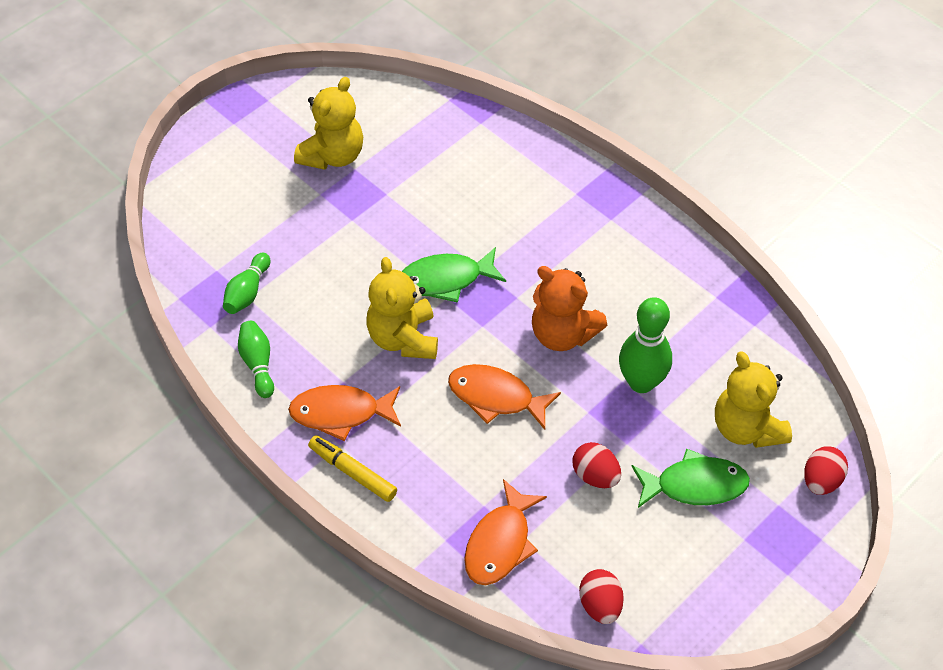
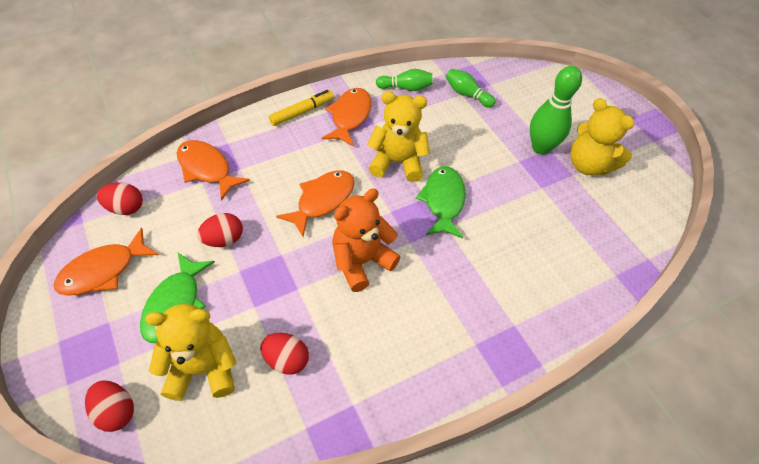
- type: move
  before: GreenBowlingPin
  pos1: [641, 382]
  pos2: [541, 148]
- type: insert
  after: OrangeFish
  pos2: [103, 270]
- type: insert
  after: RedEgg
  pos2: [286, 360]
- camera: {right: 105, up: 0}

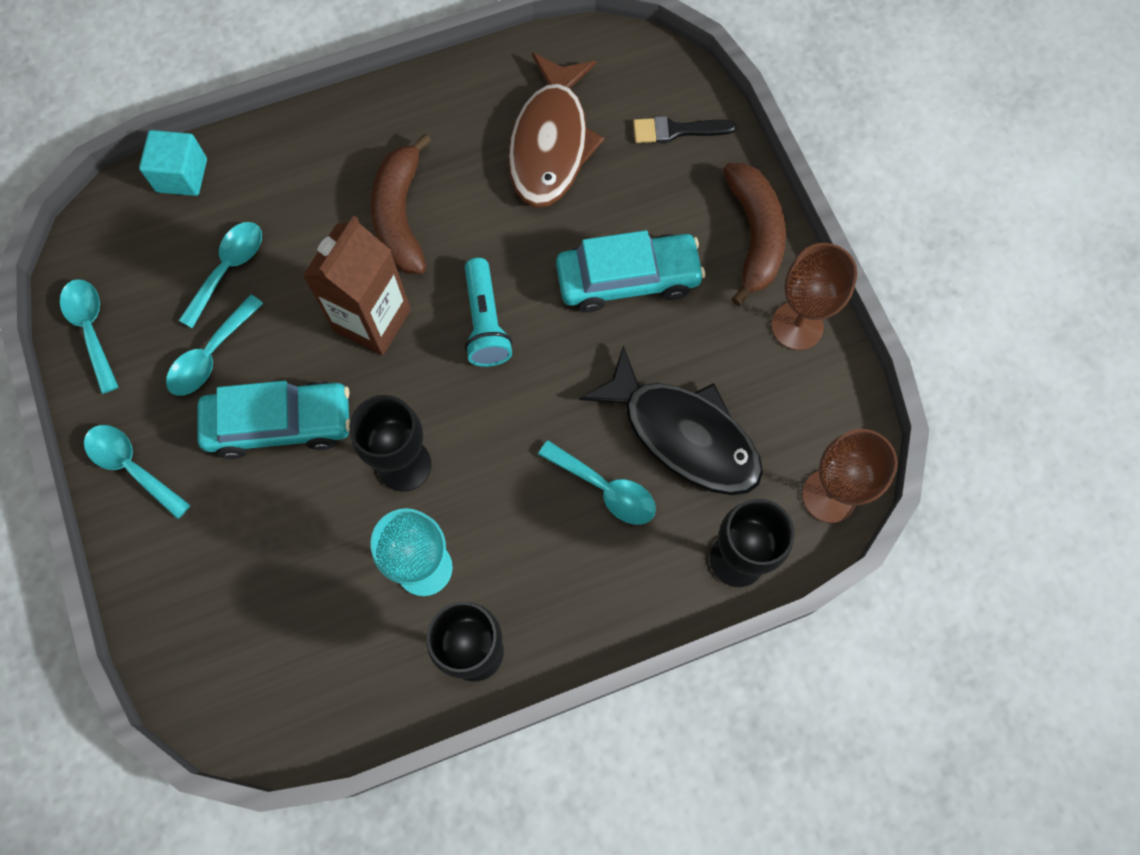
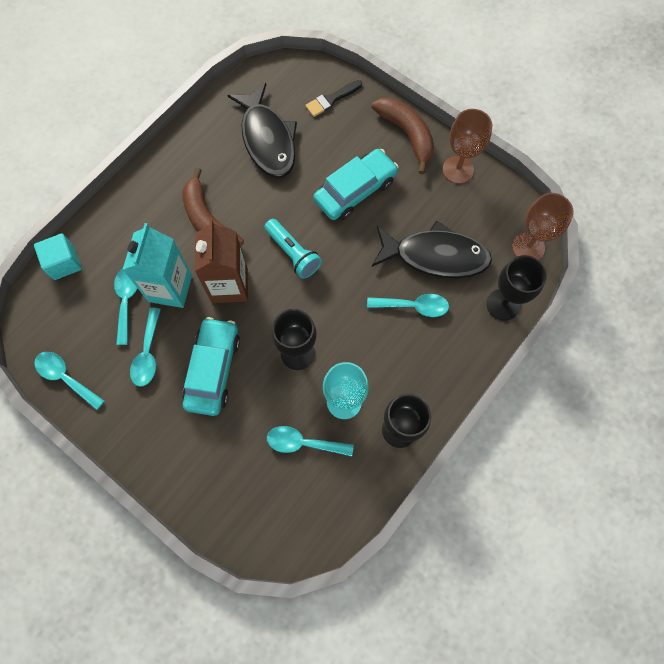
- type: move
  before: TurquoiseSpoon
  pos1: [132, 467]
  pos2: [303, 443]
- type: rotate
  before: TurquoiseCar
  pos1: [280, 424]
  pos2: [213, 370]
  turn: -45
- type: recolor
  before: BrownFish
  after: BlackFish
  pos1: [551, 143]
  pos2: [267, 140]
- type: insert
  after: TurquoiseCarton
  pos2: [170, 288]
- camera: {right: -30, up: 0}

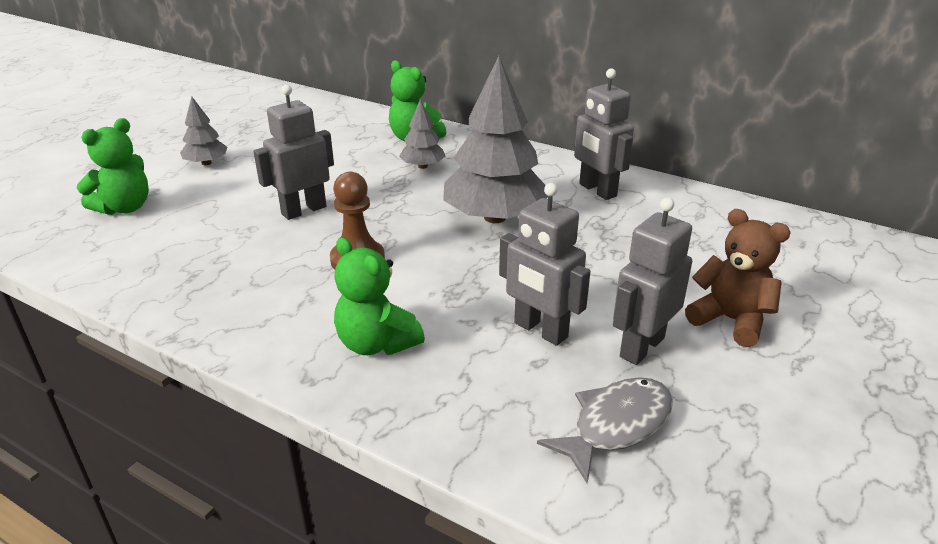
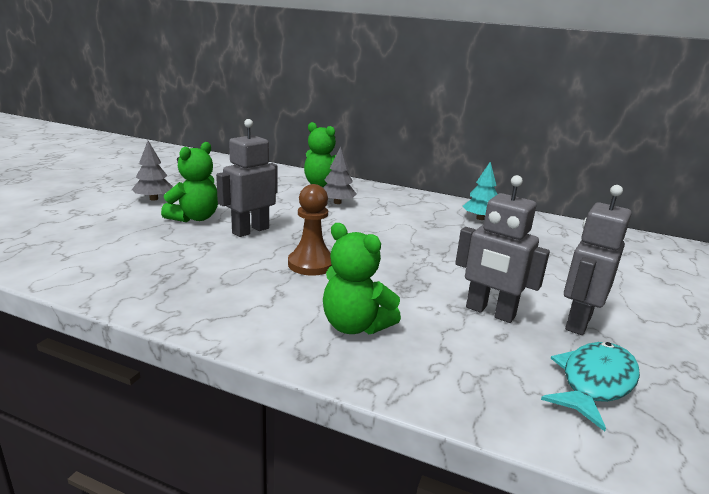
- type: move
  before: GreenTeddyBear
  pos1: [125, 208]
  pos2: [194, 218]
- type: delete
  before: GreyTree
  pos1: [495, 217]
- type: recolor
  before: GreyFish
  after: TurquoiseFish
  pos1: [615, 426]
  pos2: [594, 383]
- type: replace
  before: GreyRobot
  after: TurquoiseTree
  pos1: [597, 190]
  pos2: [480, 218]
- type: delete
  before: BrownTeddyBear
  pos1: [730, 320]
- camera: {right: -10, up: -10}

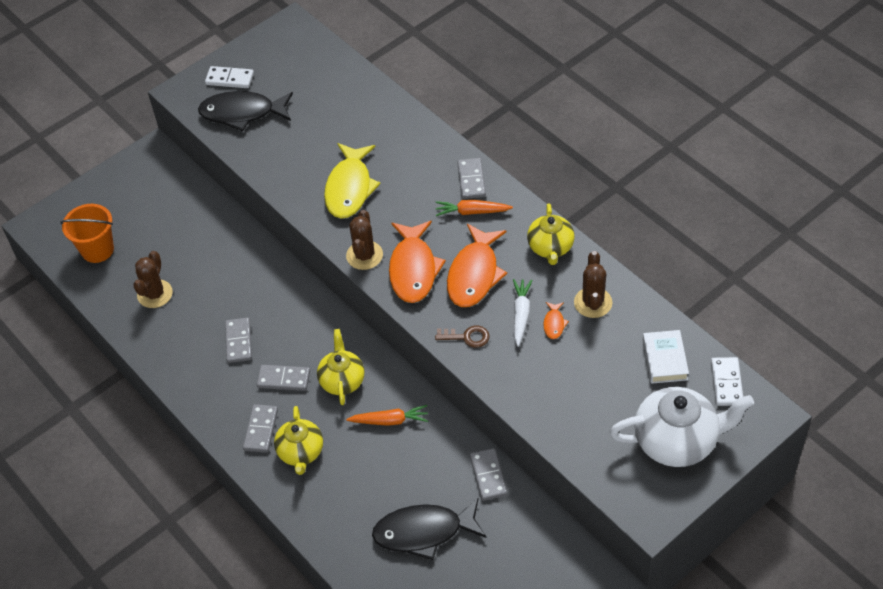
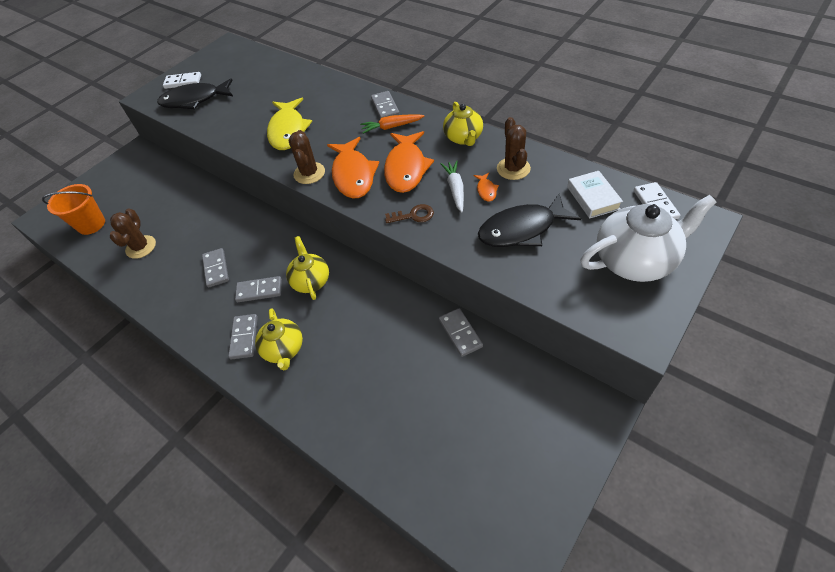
- type: delete
  before: OrangeCarrot
  pos1: [389, 420]
- type: move
  before: BlackFish
  pos1: [423, 532]
  pos2: [521, 229]
- camera: {right: -10, up: 0}

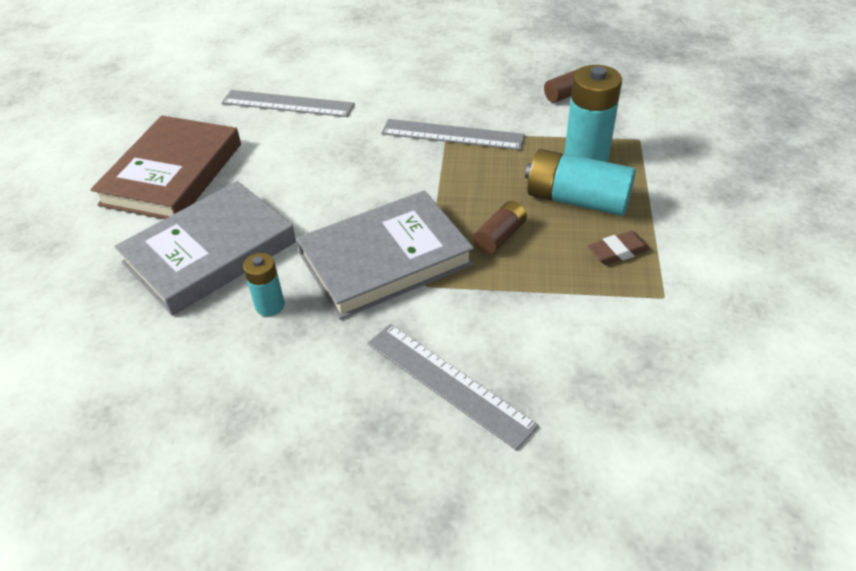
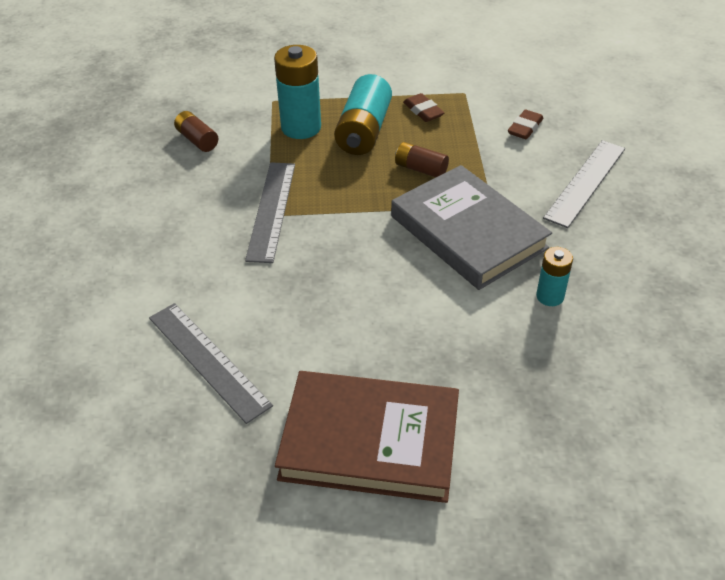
- type: delete
  before: GreyBook
  pos1: [210, 252]
- type: rotate
  before: GreyRuler
  pos1: [287, 104]
  pos2: [208, 360]
  turn: -45
- type: insert
  after: BrownEraser
  pos2: [525, 128]
- camera: {right: -100, up: 0}

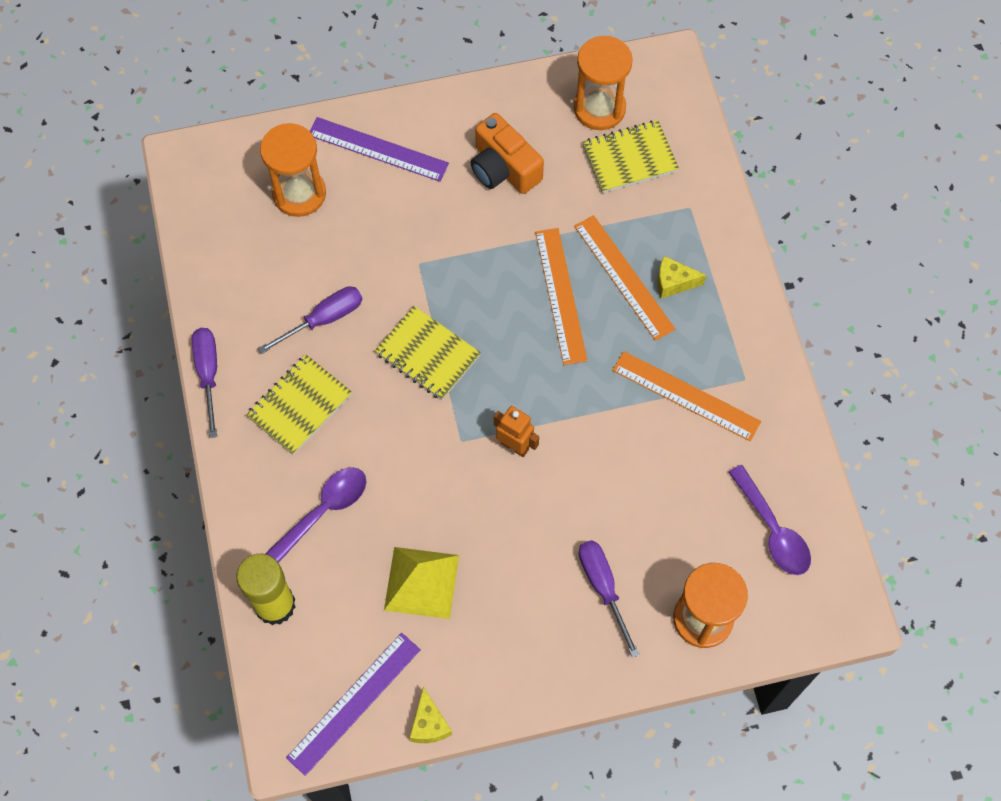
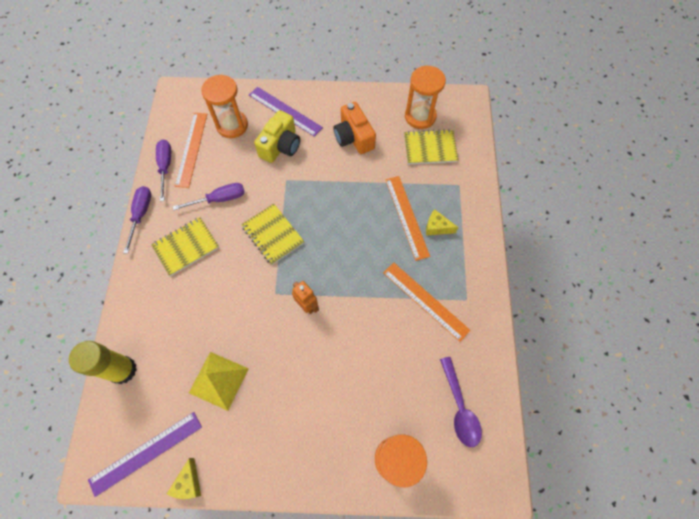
- type: delete
  before: PurpleSpoon
  pos1: [324, 511]
- type: move
  before: OrangeRuler
  pos1: [561, 295]
  pos2: [191, 149]
- type: move
  before: PurpleScrewdriver
  pos1: [603, 587]
  pos2: [165, 167]
- type: insert
  after: YellowCamera
  pos2: [280, 146]
- camera: {right: 15, up: 0}

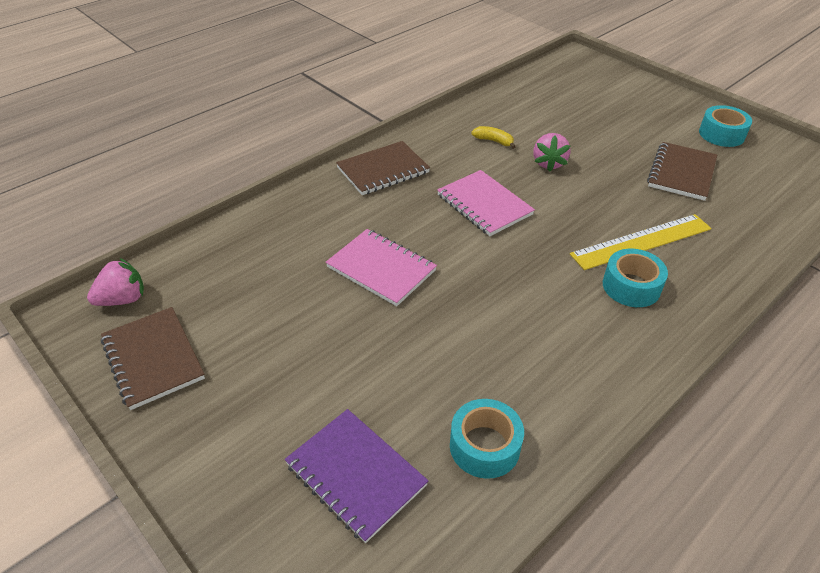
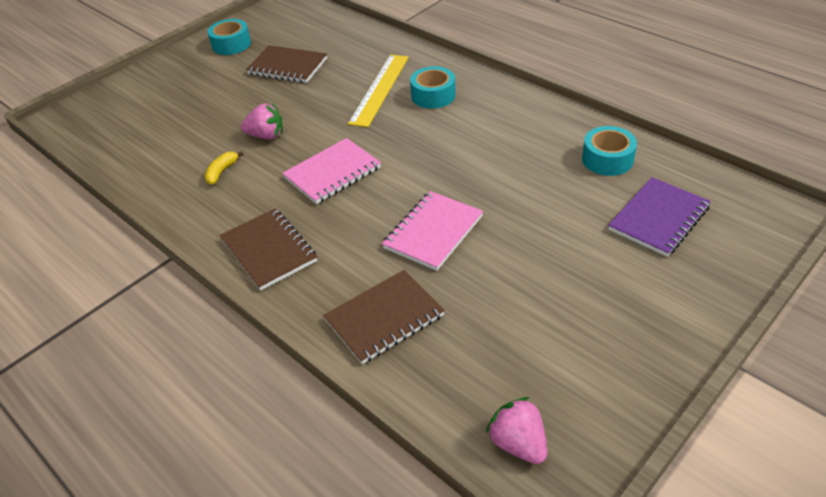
- type: move
  before: BrownNotebook
  pos1: [153, 359]
  pos2: [384, 318]
- type: rotate
  before: YellowRuler
  pos1: [641, 241]
  pos2: [379, 89]
  turn: 45
- camera: {right: -90, up: 0}

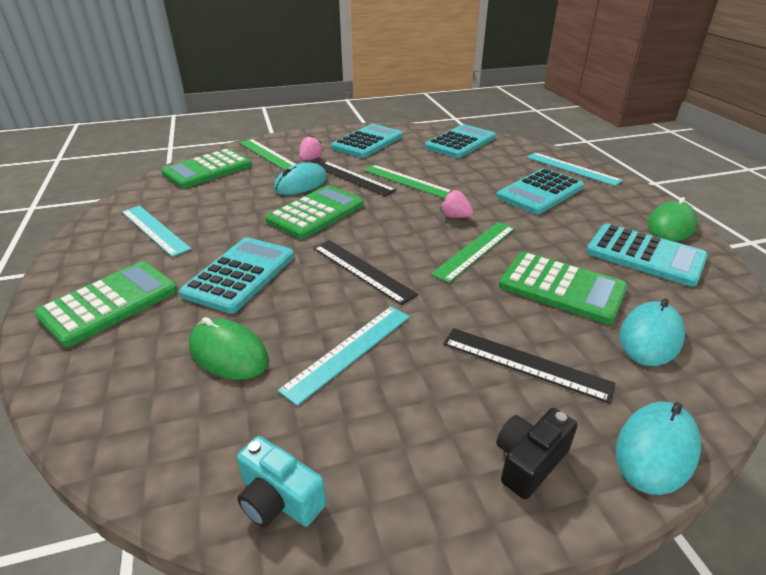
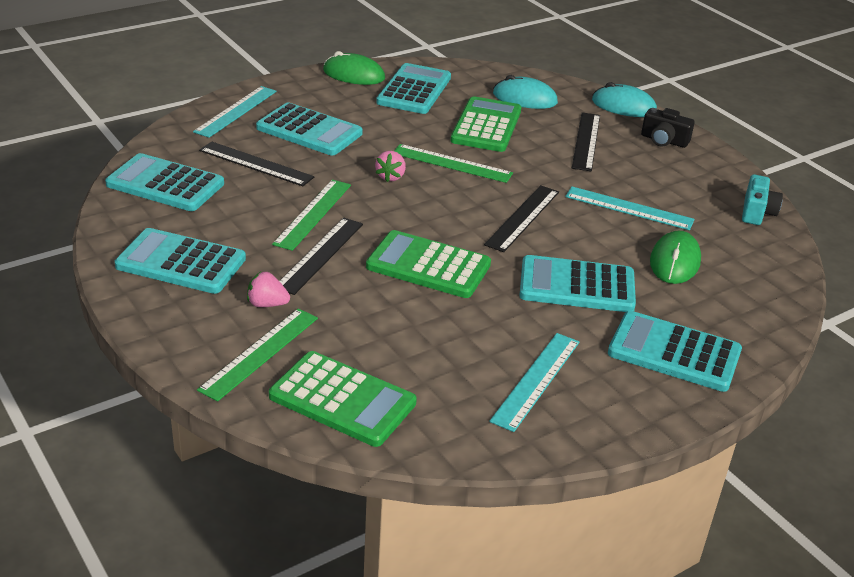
- type: recolor
  before: GreenCalculator
  after: TurquoiseCalculator
  pos1: [110, 303]
  pos2: [674, 352]
- type: delete
  before: TurquoiseMouse
  pos1: [301, 183]
- type: insert
  after: BlackRuler
  pos2: [256, 164]
- camera: {right: -110, up: 0}

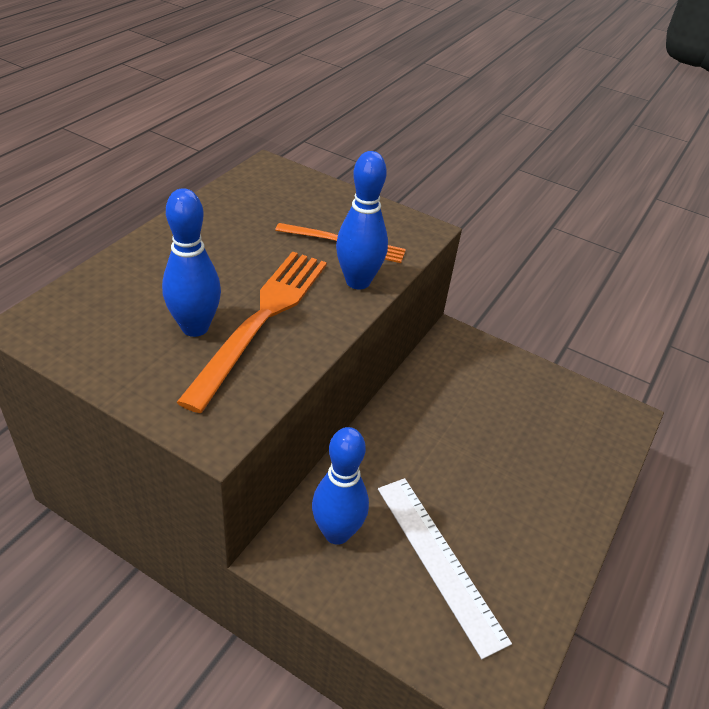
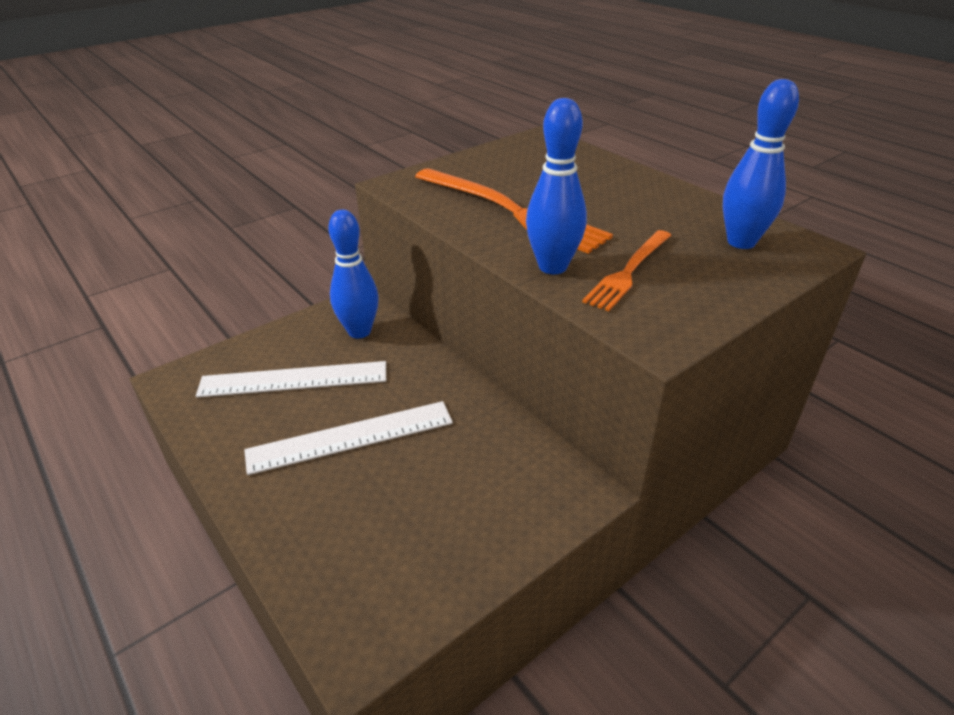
- type: move
  before: BlueBowlingPin
  pos1: [195, 327]
  pos2: [741, 242]
- type: insert
  after: WhiteRuler
  pos2: [351, 437]
- camera: {right: 115, up: -5}

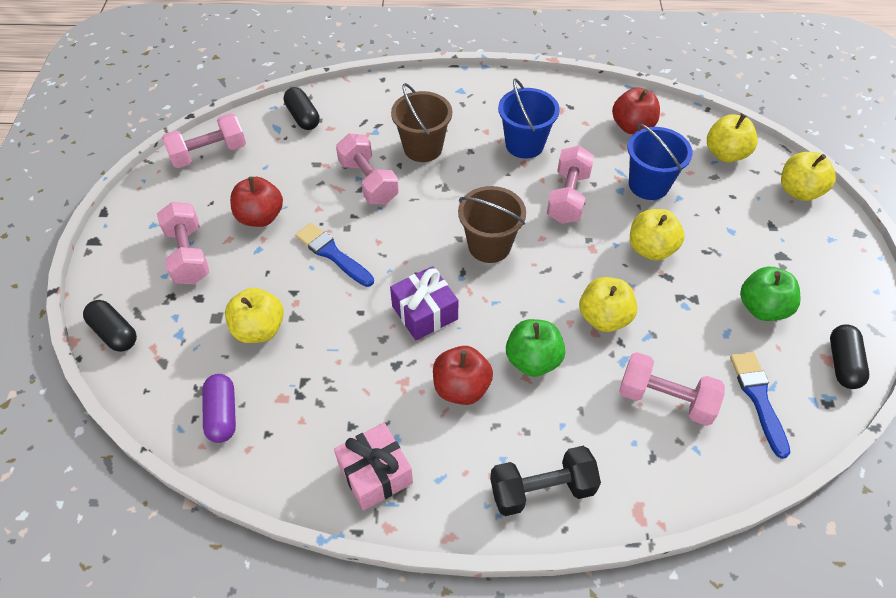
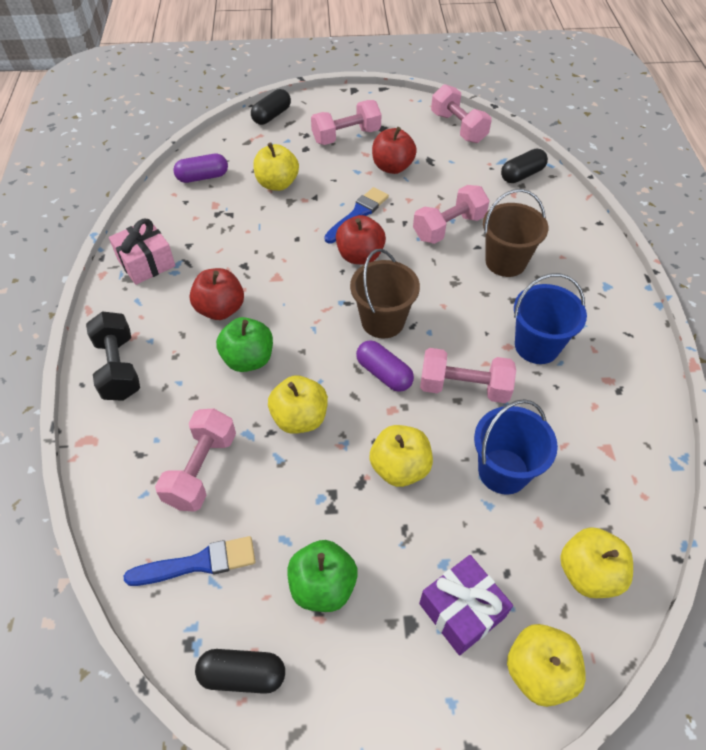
- type: move
  before: PurpleGift
  pos1: [424, 312]
  pos2: [461, 610]
- type: move
  before: RedApple
  pos1: [632, 126]
  pos2: [360, 256]
- type: insert
  after: PurpleCapsule
  pos2: [384, 373]
- camera: {right: 85, up: 0}

